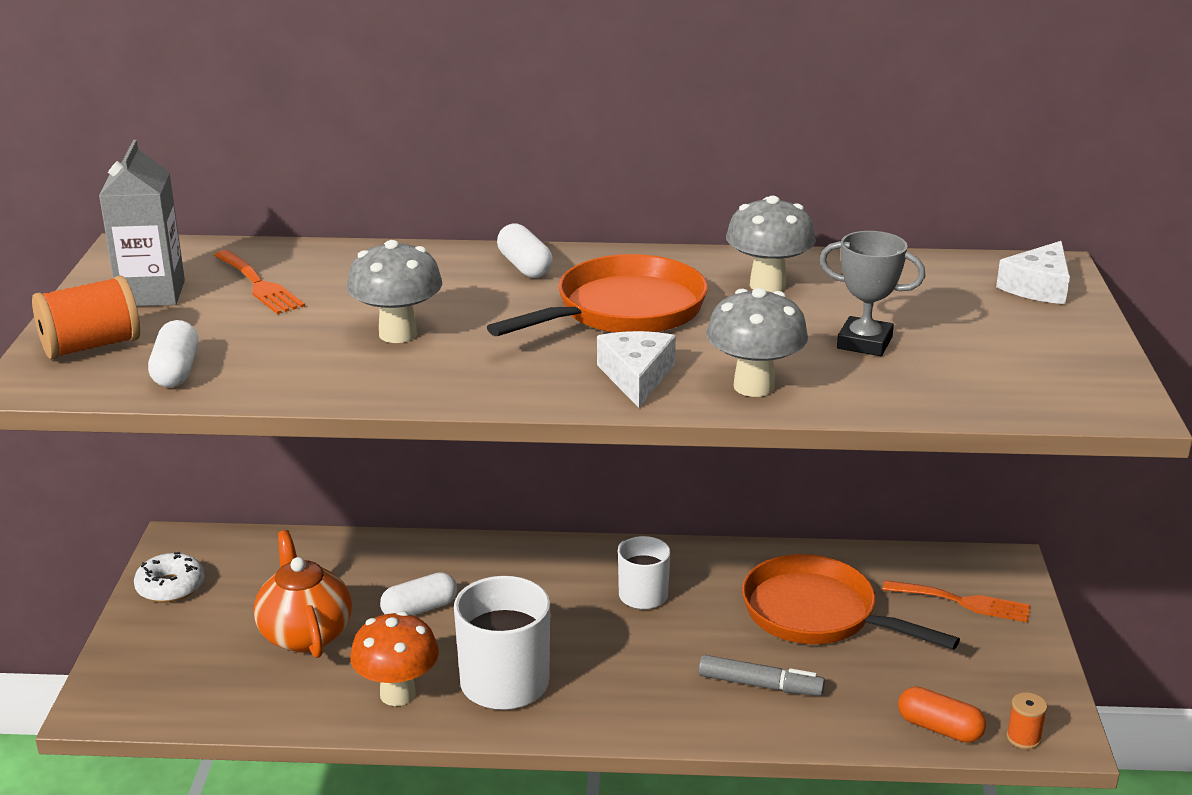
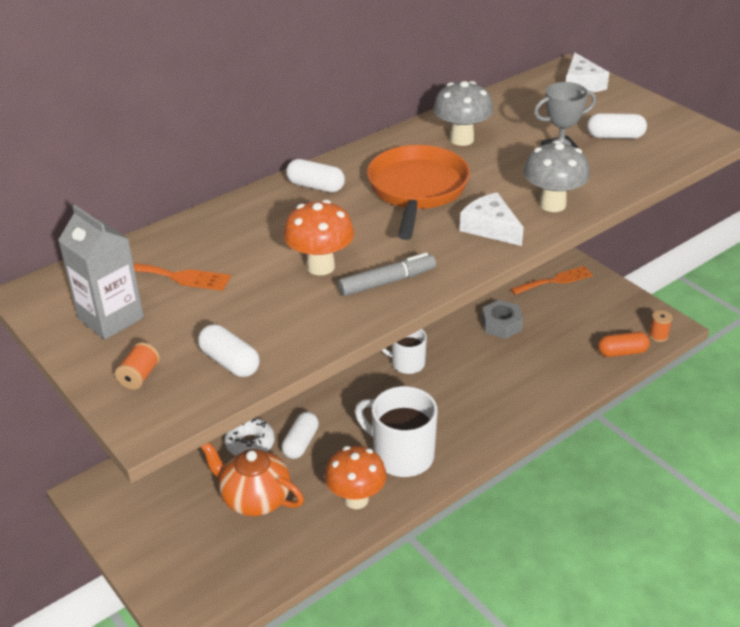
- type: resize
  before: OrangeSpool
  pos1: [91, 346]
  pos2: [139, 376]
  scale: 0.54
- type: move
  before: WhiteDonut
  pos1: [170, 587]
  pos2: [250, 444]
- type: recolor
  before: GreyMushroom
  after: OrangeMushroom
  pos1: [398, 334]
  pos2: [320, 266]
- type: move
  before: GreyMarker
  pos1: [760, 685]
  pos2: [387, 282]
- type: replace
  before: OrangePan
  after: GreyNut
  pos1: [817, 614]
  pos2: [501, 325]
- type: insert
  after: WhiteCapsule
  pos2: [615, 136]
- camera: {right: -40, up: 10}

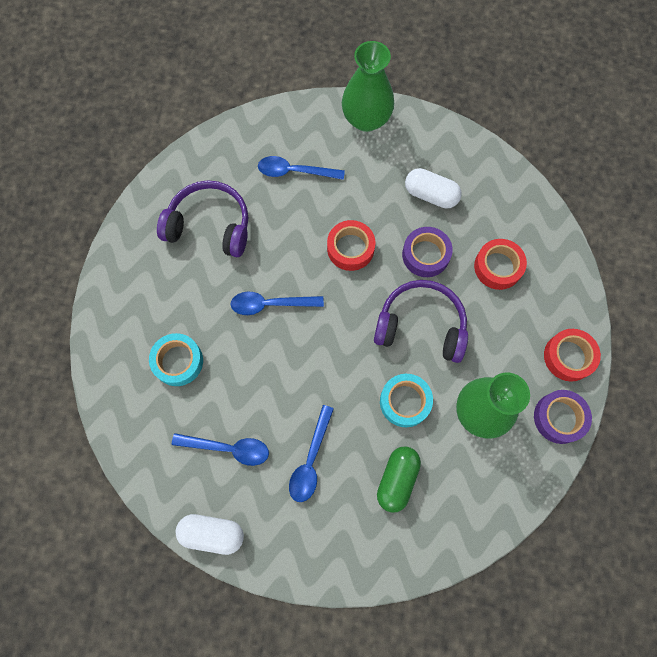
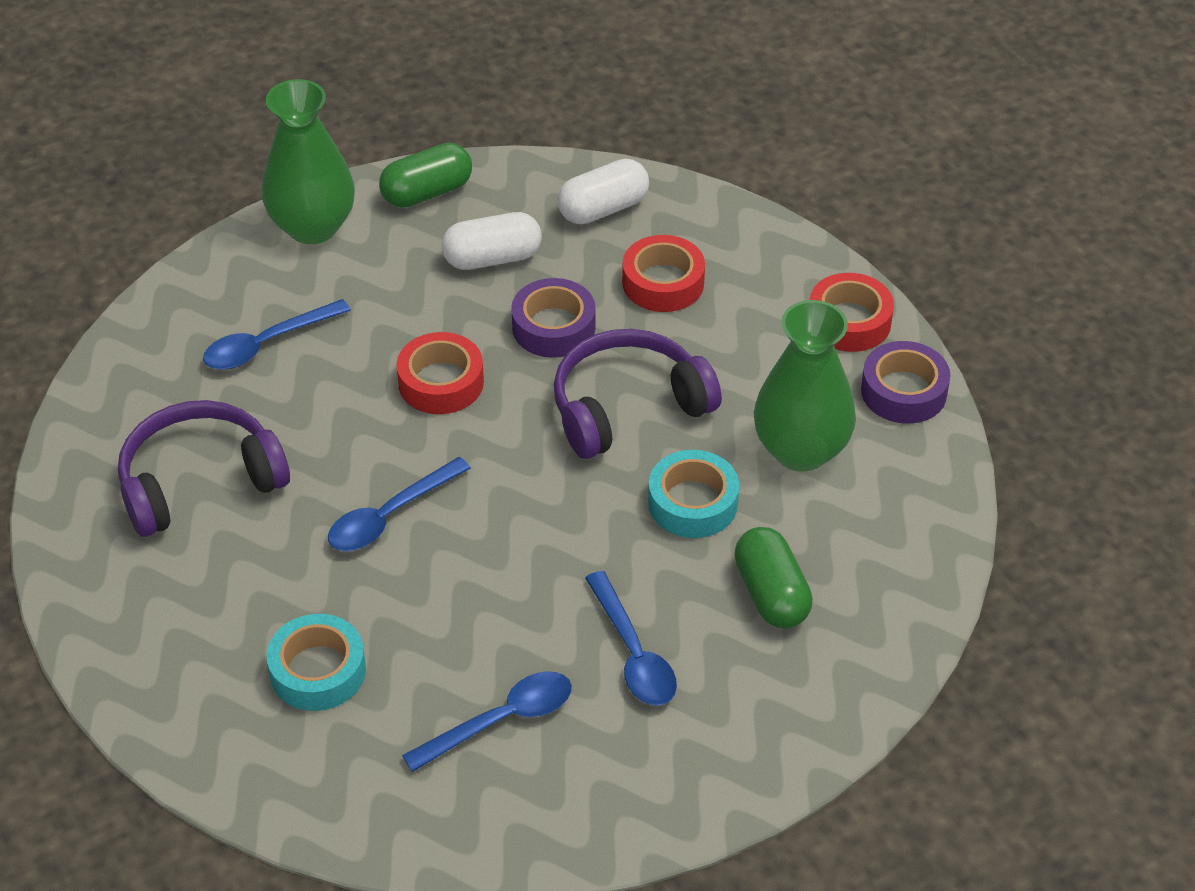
- type: move
  before: WhiteCapsule
  pos1: [212, 533]
  pos2: [603, 209]
- type: insert
  after: GreenCapsule
  pos2: [427, 192]
- camera: {right: -40, up: -25}

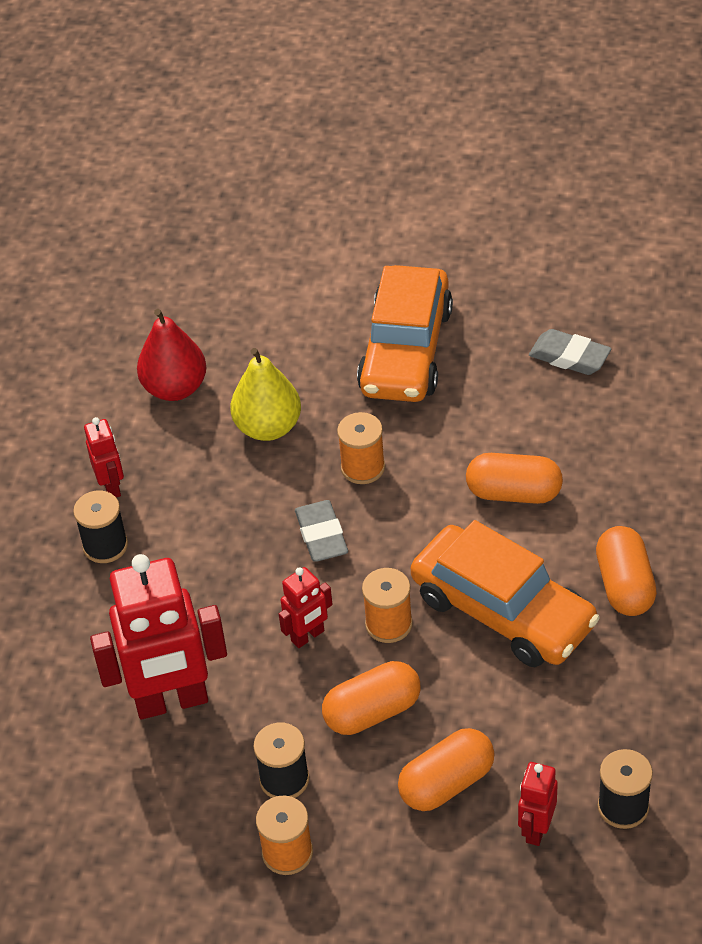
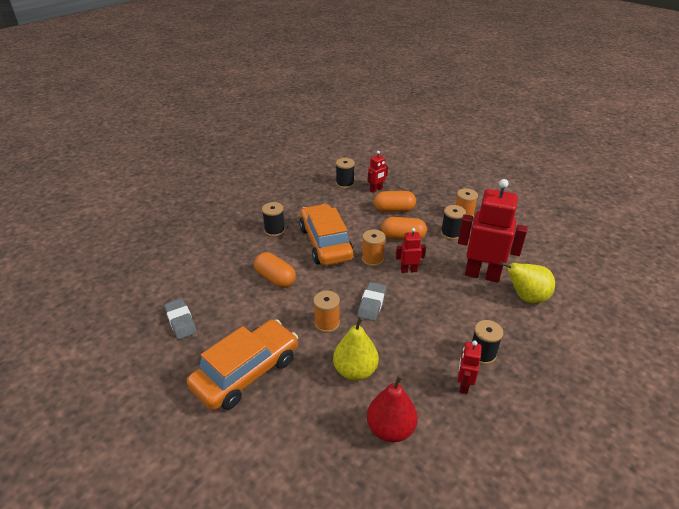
- type: replace
  before: OrangeCapsule
  after: BlackSpool
  pos1: [624, 585]
  pos2: [274, 230]
- type: insert
  after: YellowPear
  pos2: [526, 297]
- camera: {right: -150, up: -10}

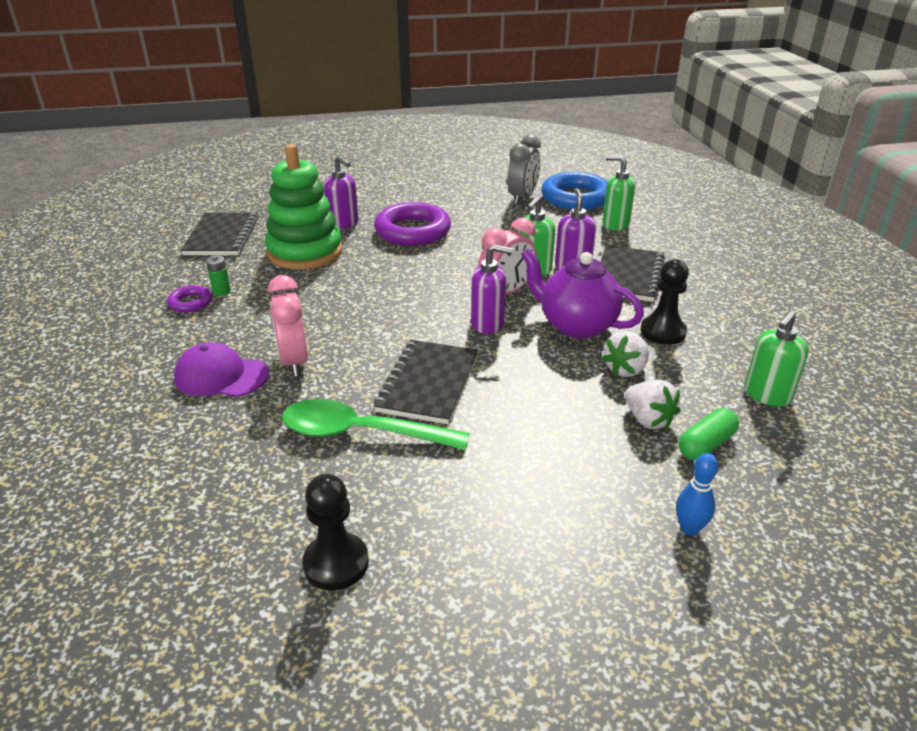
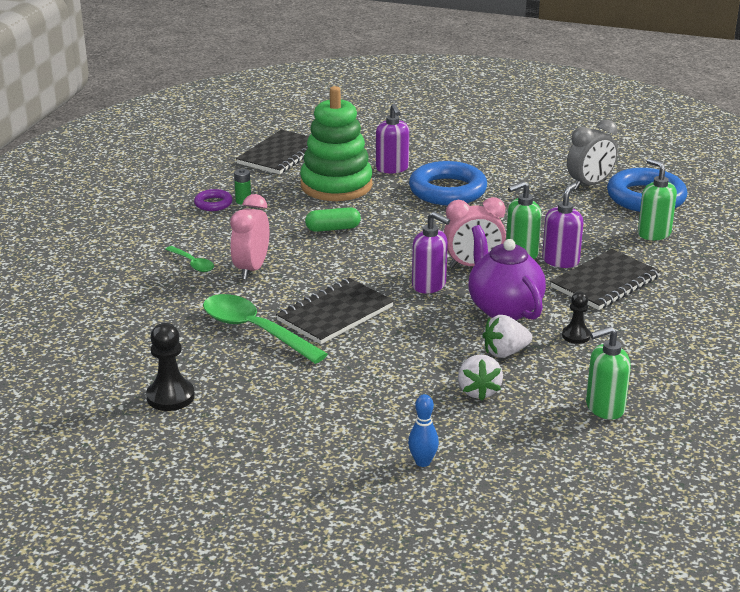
- type: replace
  before: PurpleCap
  after: GreenSpoon
  pos1: [221, 376]
  pos2: [192, 263]
- type: recolor
  before: PurpleRing
  after: BlueRing
  pos1: [412, 231]
  pos2: [447, 190]
- type: resize
  before: BlackPawn
  pos1: [663, 332]
  pos2: [576, 336]
  scale: 0.64
- type: move
  before: GreenCapsule
  pos1: [706, 444]
  pos2: [333, 228]
- camera: {right: 30, up: -5}

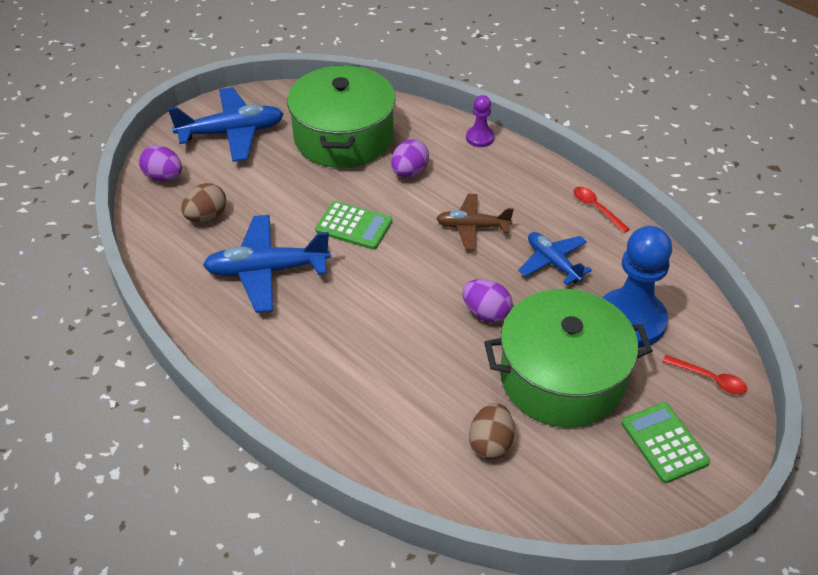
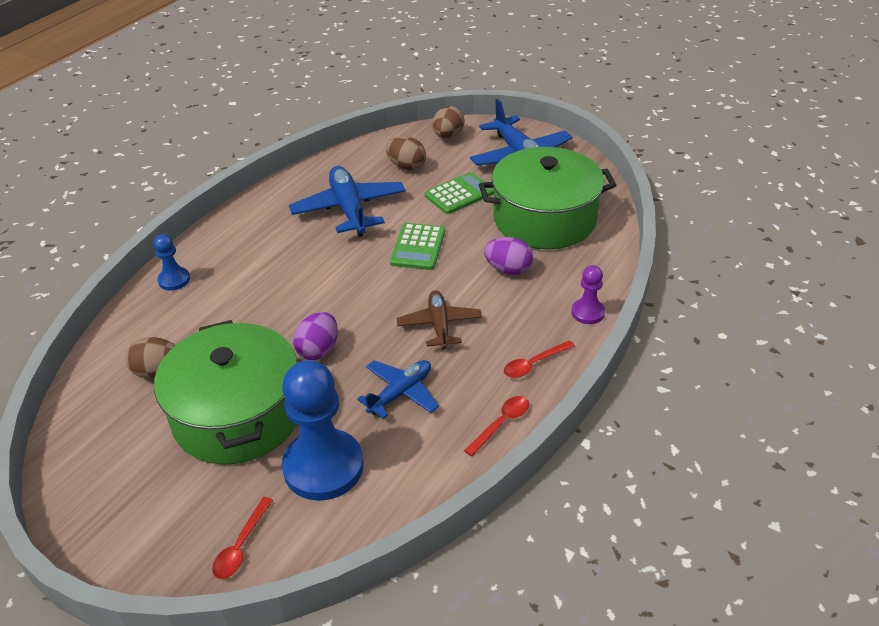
- type: recolor
  before: PurpleEgg
  after: BrownEgg
  pos1: [164, 177]
  pos2: [448, 136]
- type: move
  before: GreenCalculator
  pos1: [664, 443]
  pos2: [459, 194]
- type: insert
  after: BluePawn
  pos2: [174, 280]
- type: insert
  after: RedSpoon
  pos2: [534, 364]
- camera: {right: 80, up: -5}

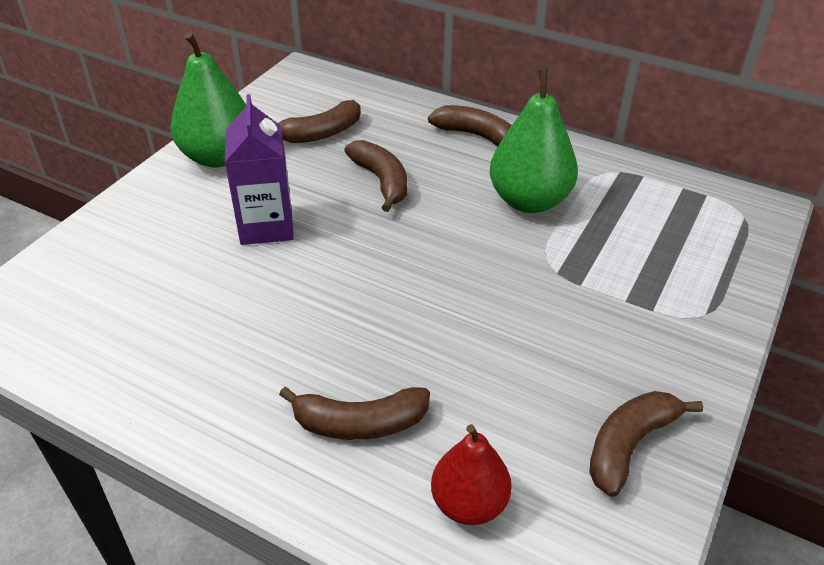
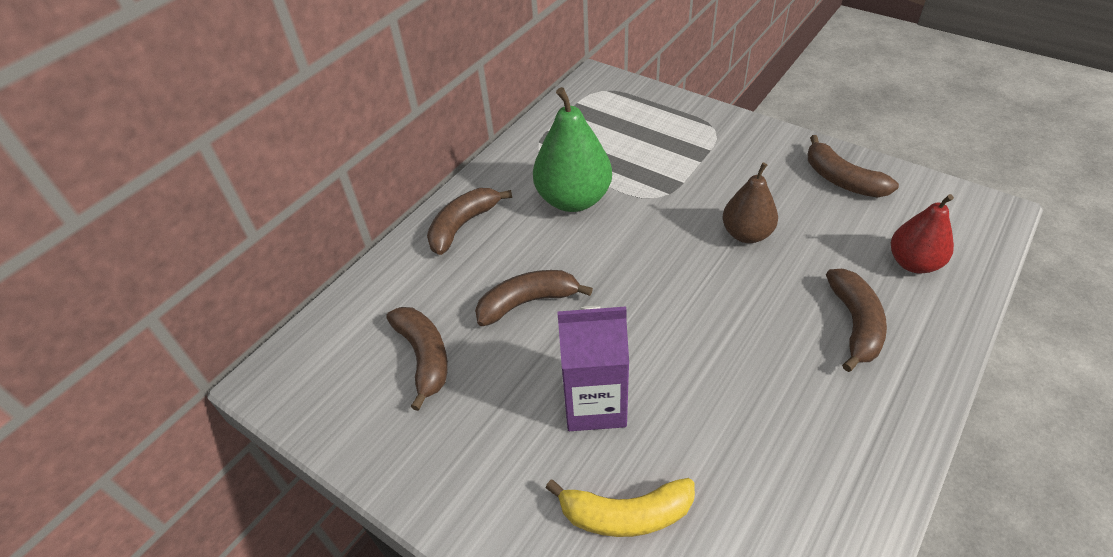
- type: delete
  before: GreenPear
  pos1: [218, 157]
- type: insert
  after: YellowBanana
  pos2: [625, 514]
- type: insert
  after: BrownPear
  pos2: [746, 234]
- camera: {right: -80, up: 5}

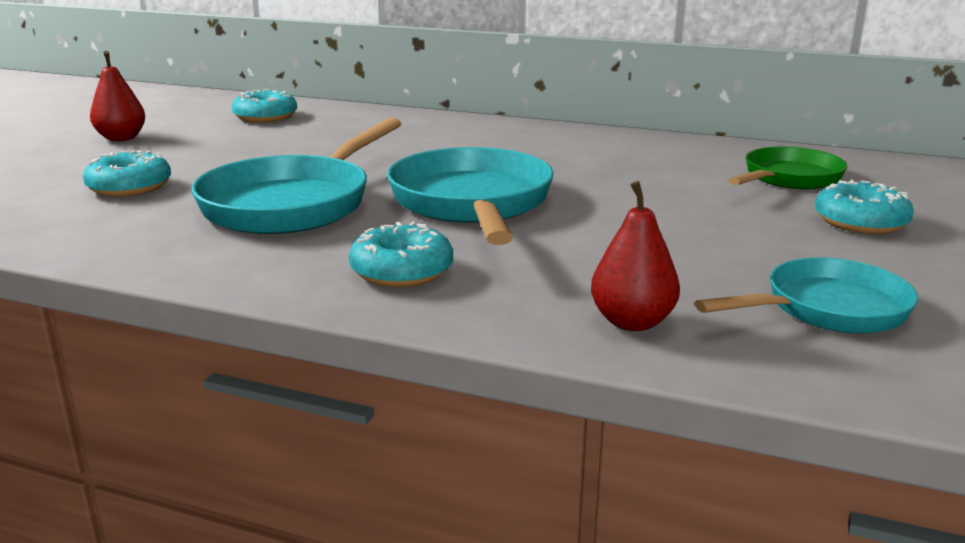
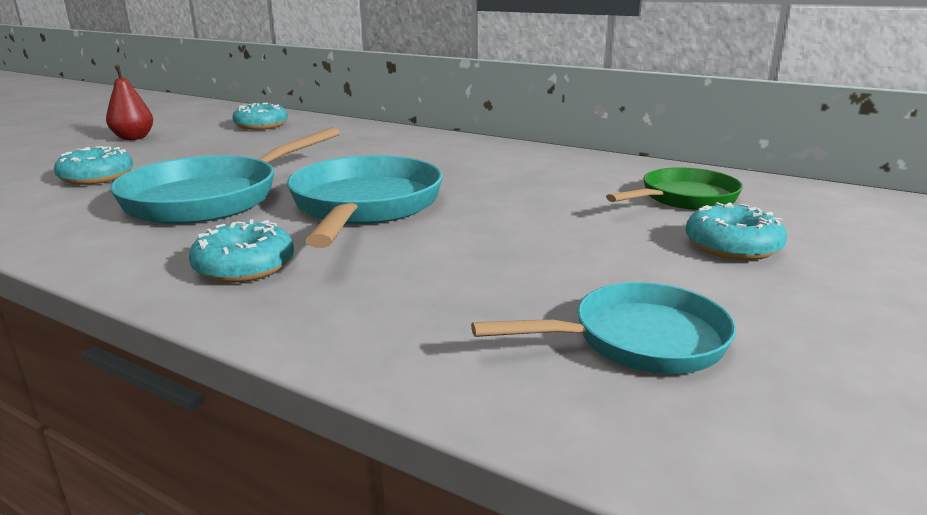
- type: delete
  before: RedPear
  pos1: [632, 322]
- camera: {right: 10, up: 0}

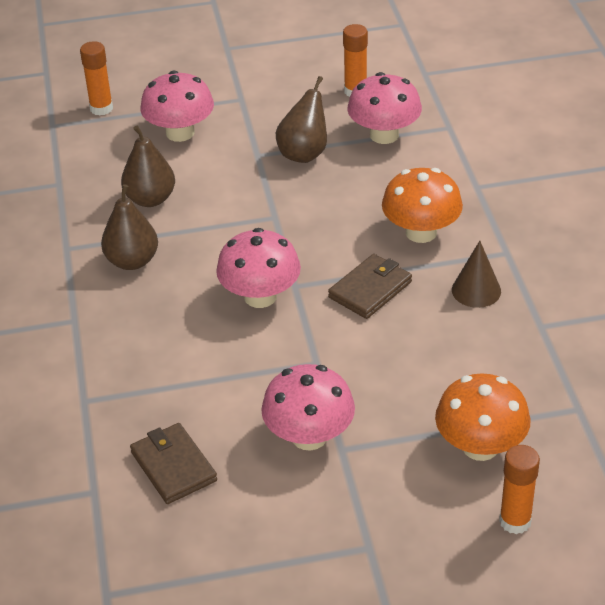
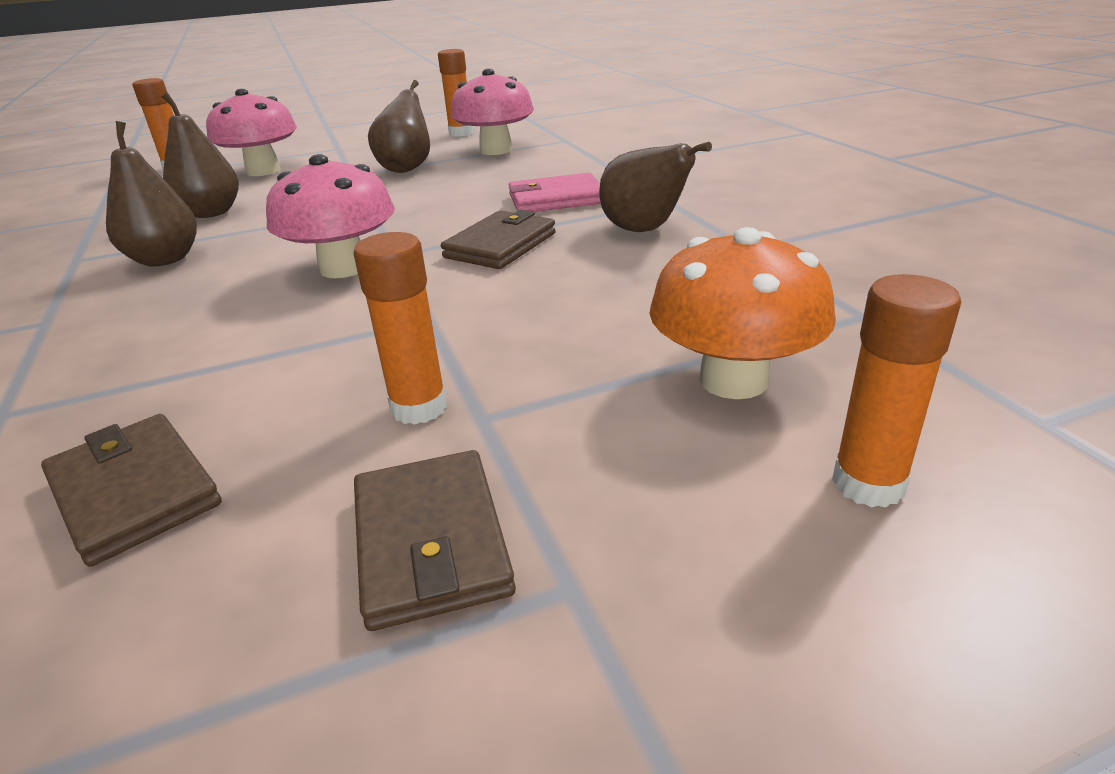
- type: replace
  before: PinkMushroom
  after: OrangeGlueStick
  pos1: [309, 436]
  pos2: [419, 408]
- type: replace
  before: OrangeMushroom
  after: PinkWallet
  pos1: [421, 232]
  pos2: [556, 199]
- type: replace
  before: BrownCone
  after: BrownPear
  pos1: [476, 290]
  pos2: [644, 230]
- type: insert
  after: BrownWallet
  pos2: [430, 542]
- camera: {right: -10, up: -10}

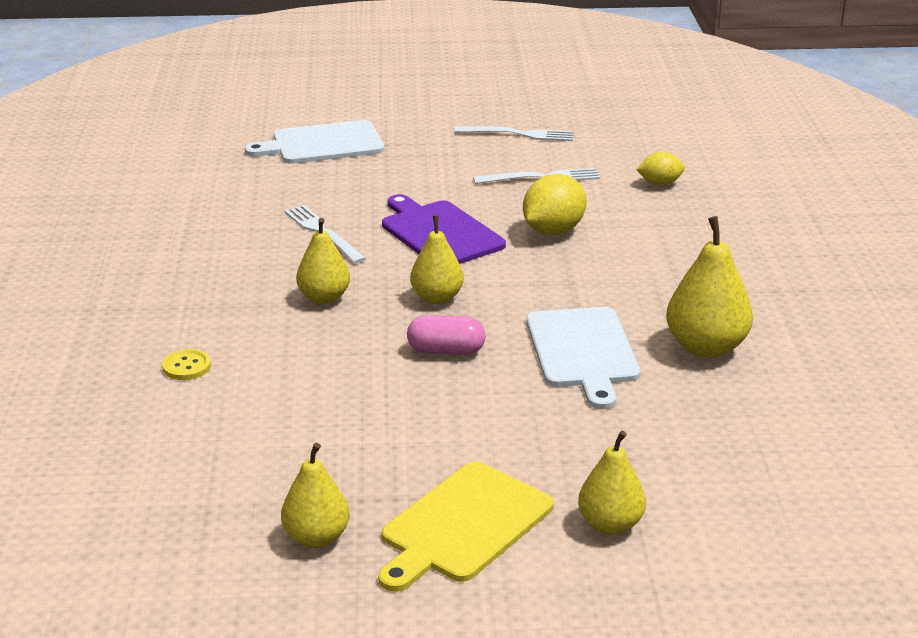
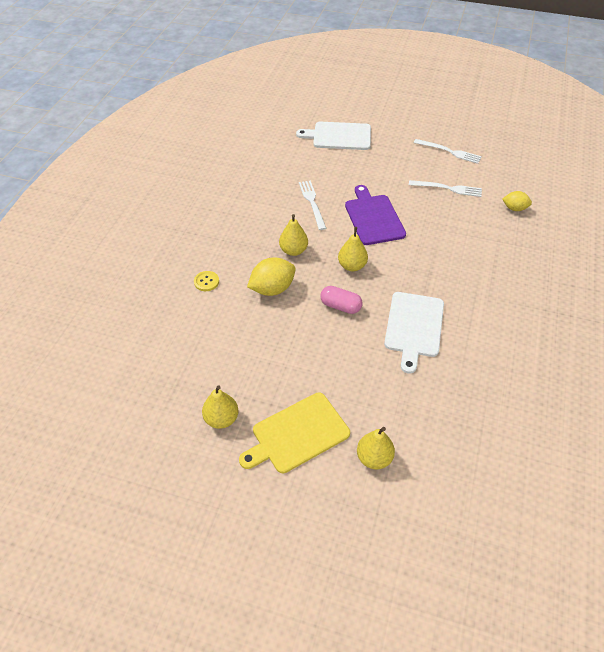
- type: move
  before: YellowLemon
  pos1: [553, 231]
  pos2: [272, 289]
- type: delete
  before: YellowPear
  pos1: [706, 347]
- camera: {right: 20, up: 20}

